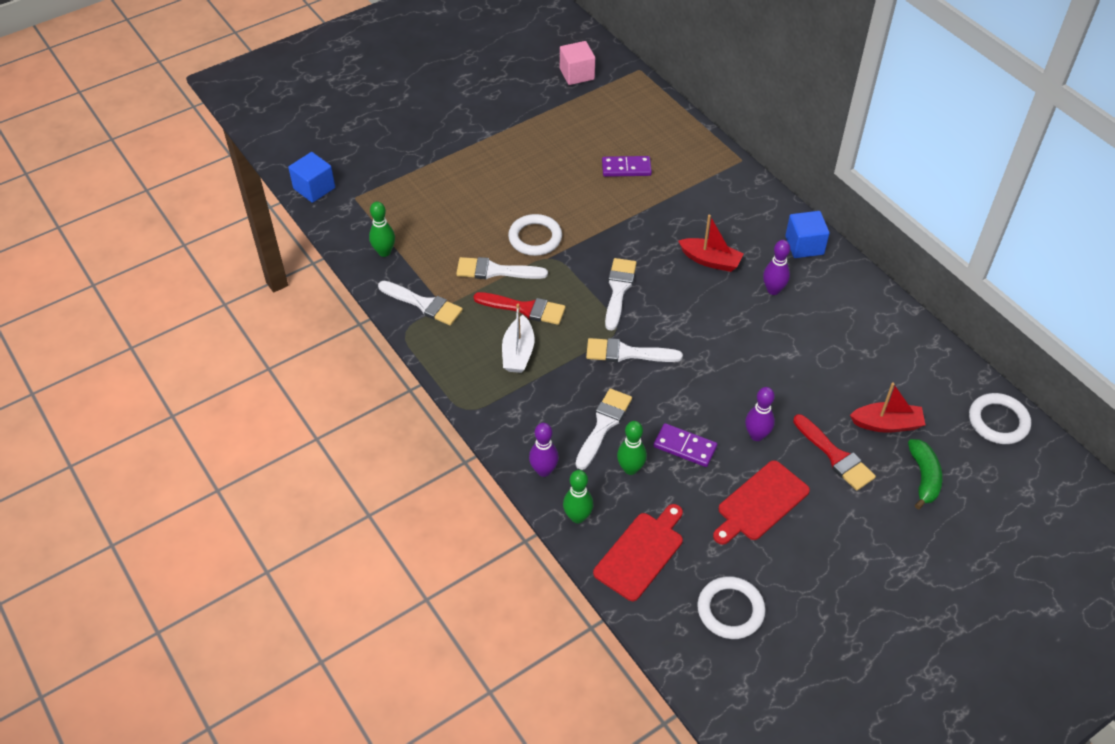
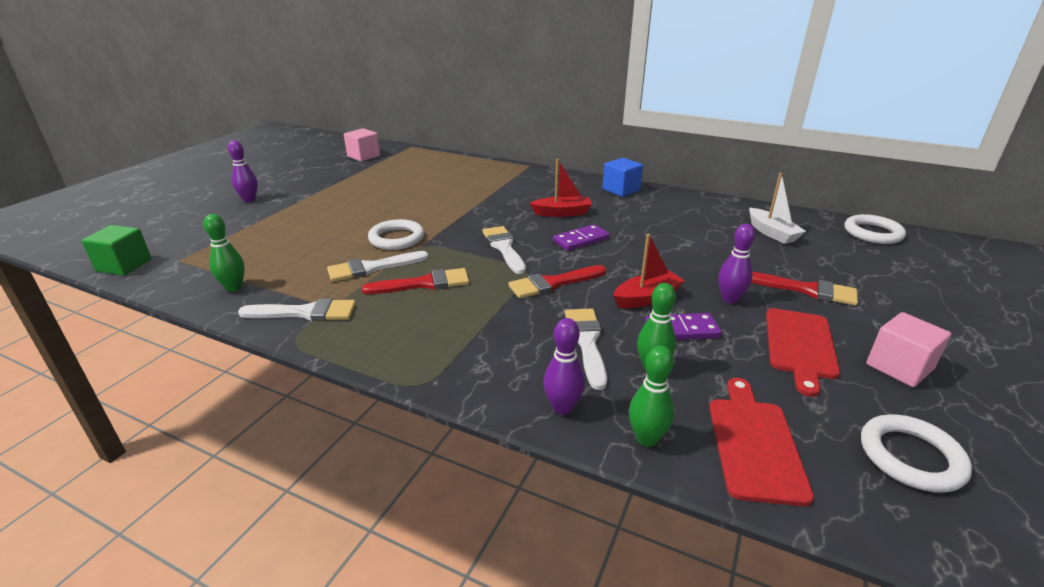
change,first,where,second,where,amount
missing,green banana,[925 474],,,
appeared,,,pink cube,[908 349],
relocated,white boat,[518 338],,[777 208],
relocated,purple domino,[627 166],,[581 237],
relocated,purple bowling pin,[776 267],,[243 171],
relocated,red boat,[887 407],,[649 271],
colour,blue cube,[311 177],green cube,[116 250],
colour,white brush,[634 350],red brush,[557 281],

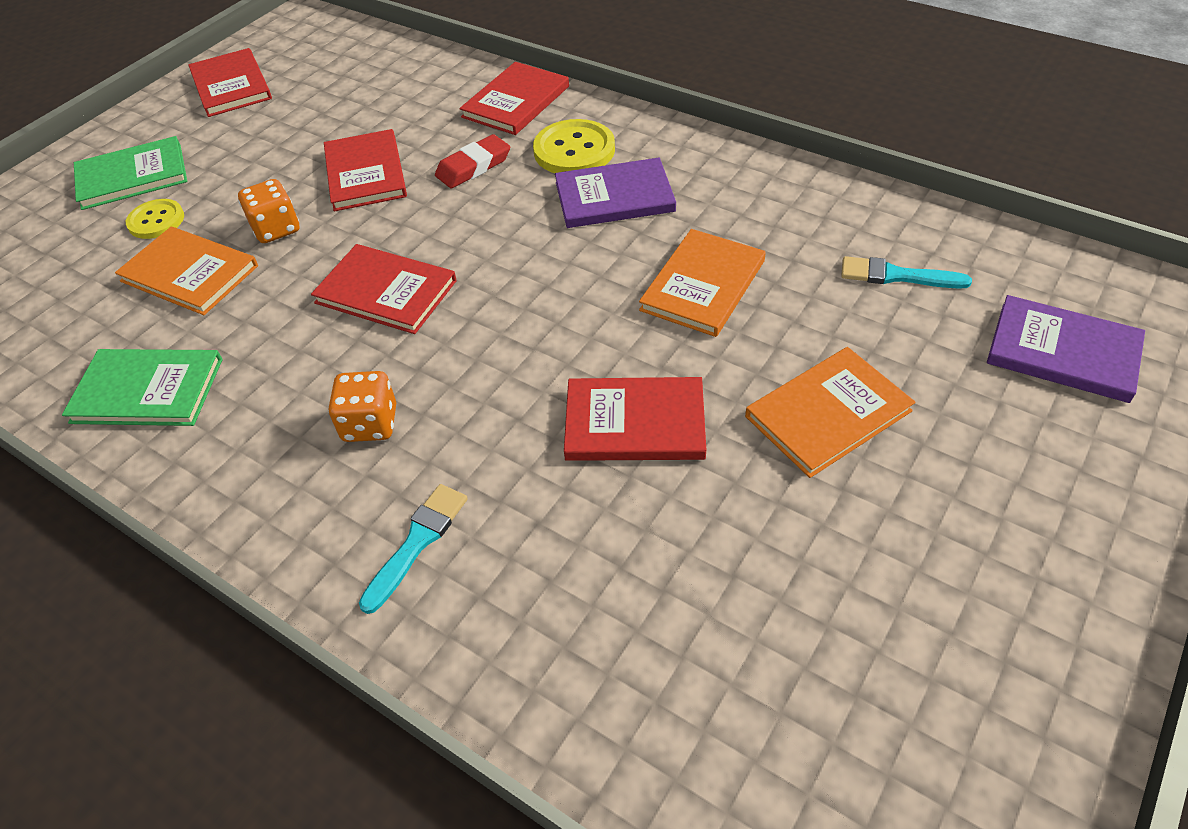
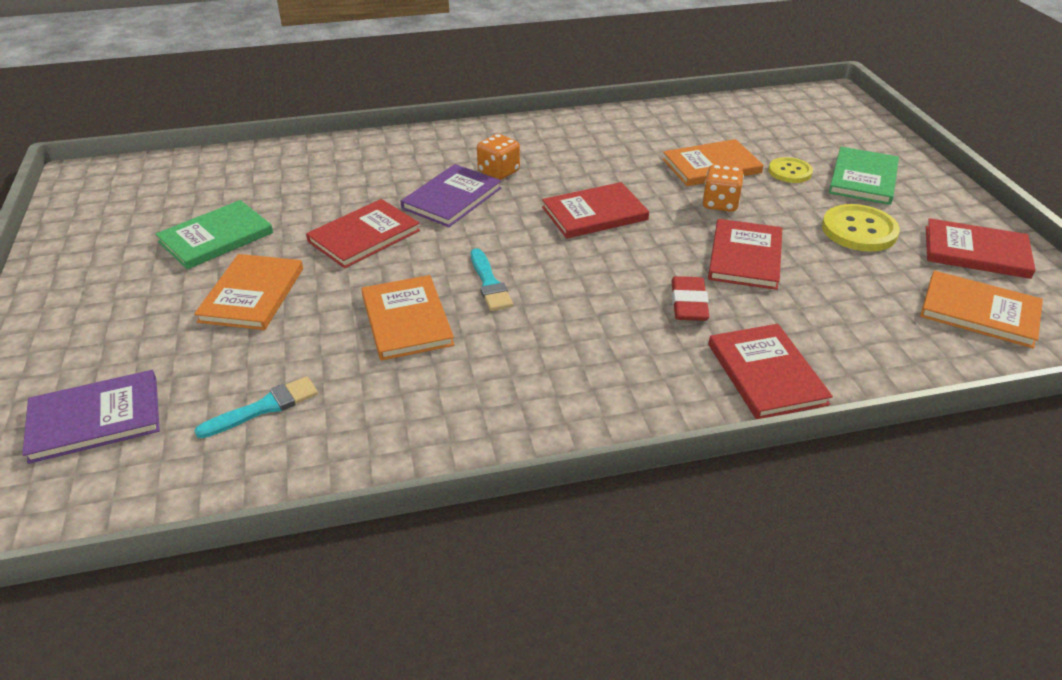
change,first,where,second,where,amount
appeared,,,orange book,[981 309],
relocated,green book,[142 387],,[214 235],
relocated,turquoise brush,[413 549],,[492 279],
relocated,yellow button,[574 146],,[861 228],
relocated,purple book,[615 193],,[451 195],
spun,red book,[365 170],,[745 254],75 degrees clockwise

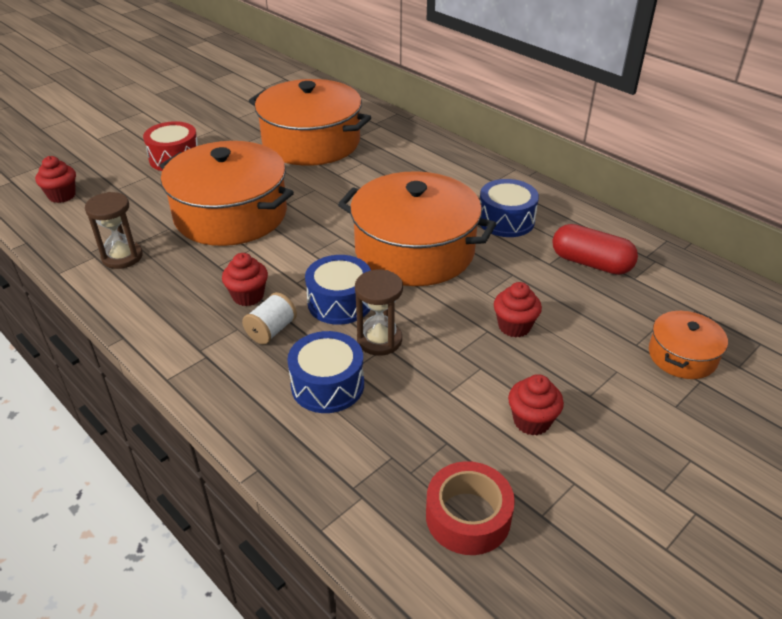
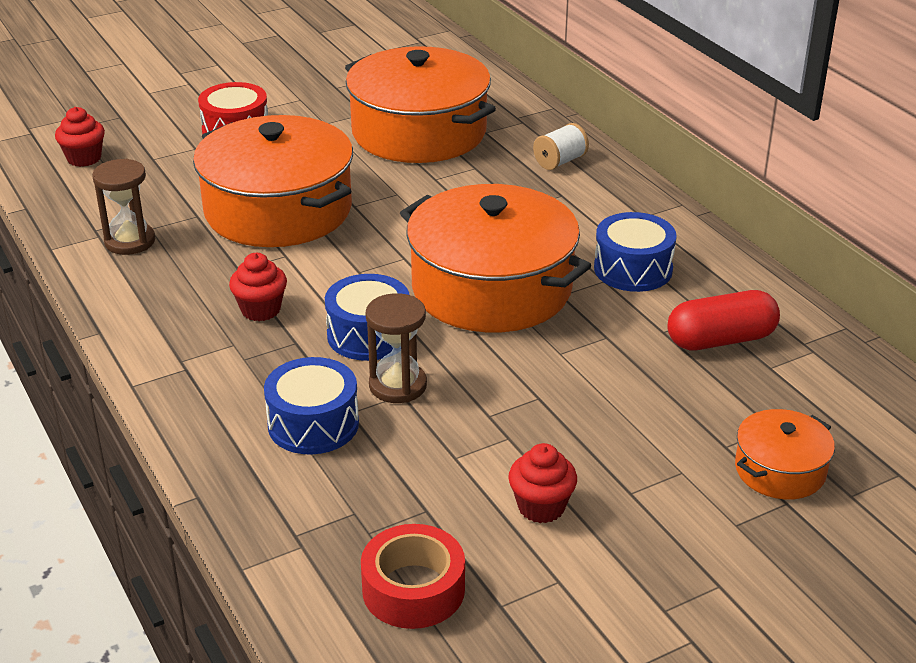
change,first,where,second,where,amount
missing,red cupcake,[518 310],,,
relocated,white spool,[269 318],,[561 146],
spun,red capsule,[595 249],,[723 320],60 degrees counterclockwise

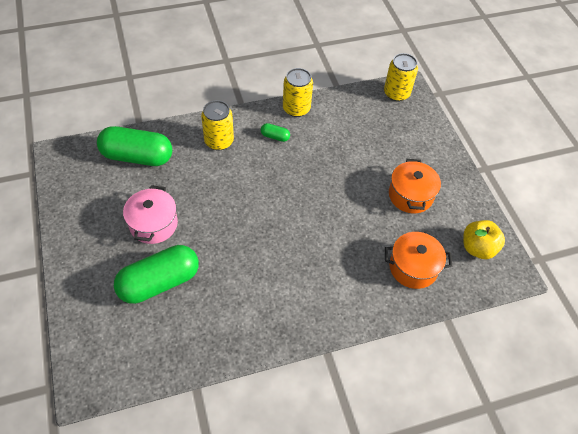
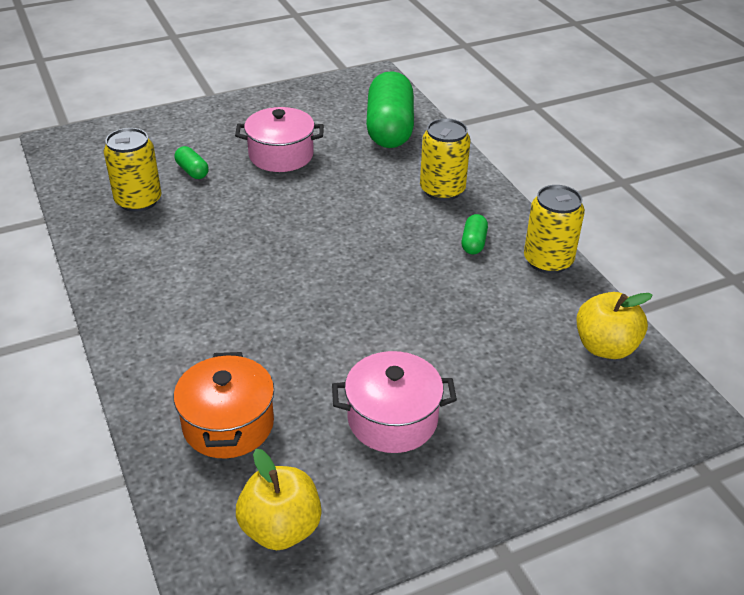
change,first,where,second,where,amount
appeared,,,yellow apple,[614 325],
relocated,yellow can,[401 77],,[132 170],
colour,orange pot,[415 186],pink pot,[394 402],
size,green capsule,[156 274],,[192 162],x0.43

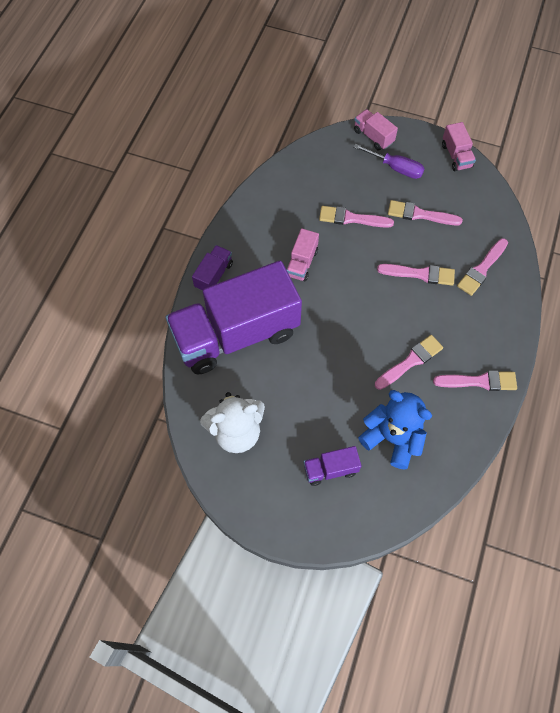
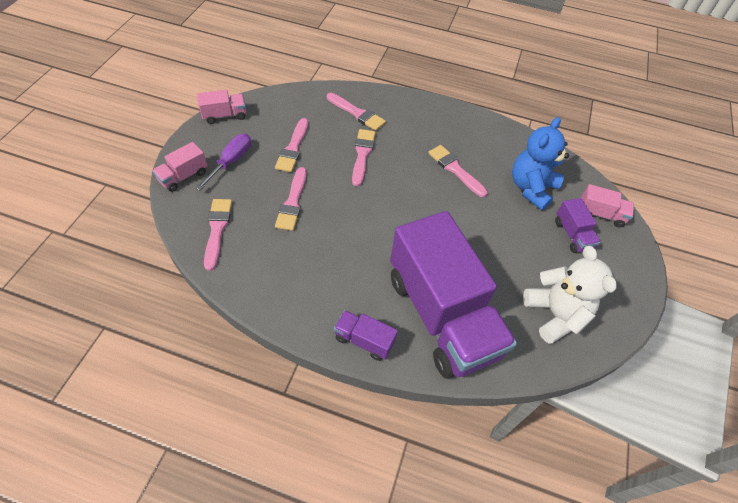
change,first,where,second,where,amount
relocated,pink truck,[302 254],,[607 206],
relocated,pink brush,[475 381],,[218 235],

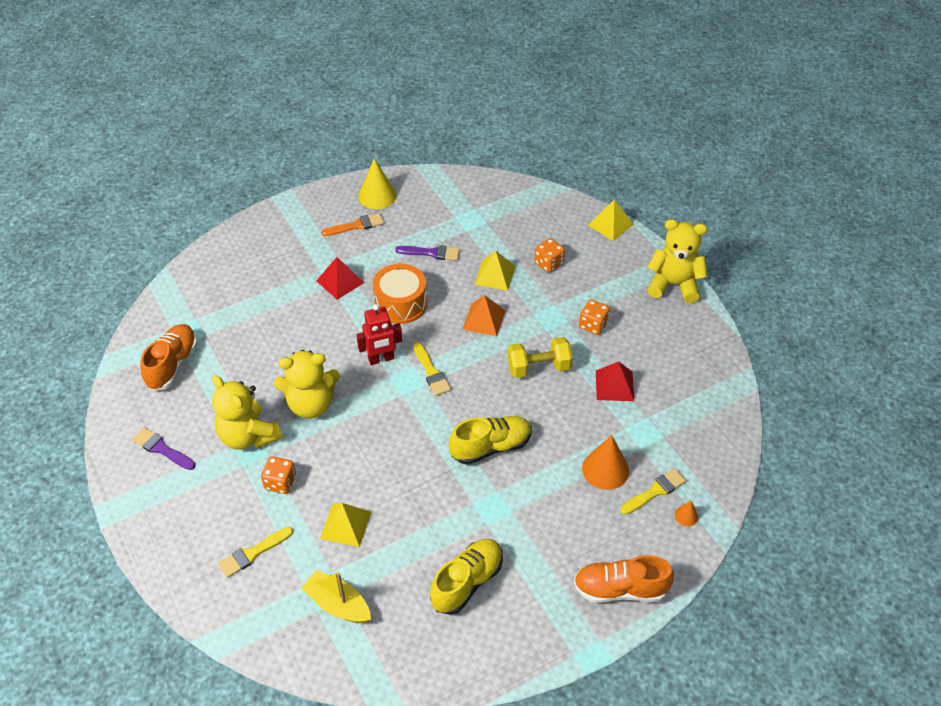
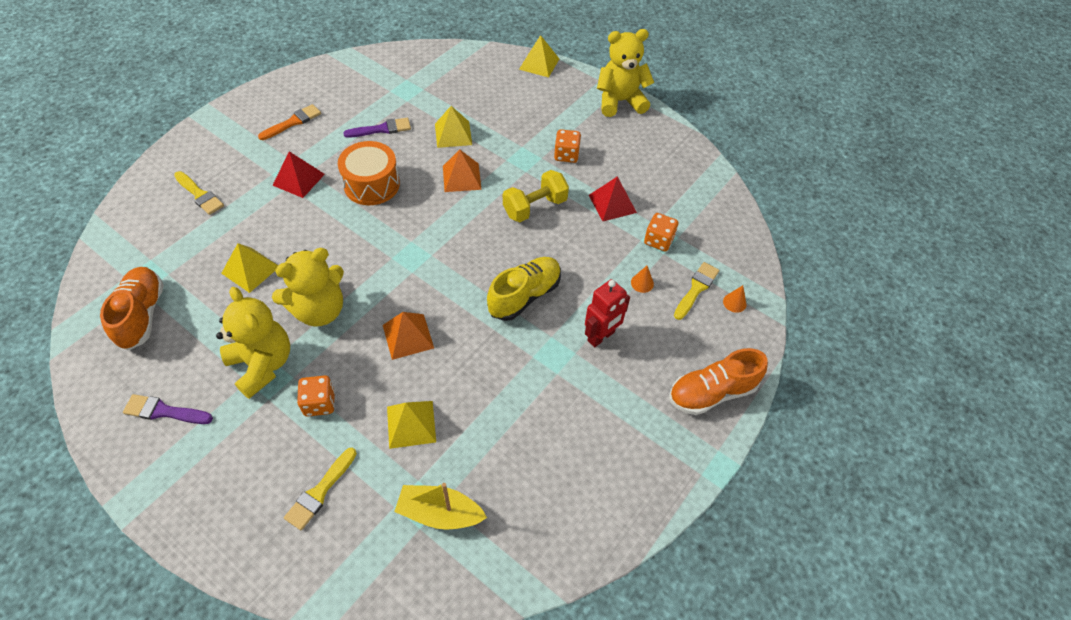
change,first,where,second,where,amount
missing,yellow cone,[377 183],,,
missing,yellow shoe,[466 577],,,
appeared,,,yellow pyramid,[249 268],
appeared,,,orange pyramid,[408 336],
relocated,red robot,[379 334],,[607 313],
relocated,yellow brush,[432 369],,[199 193],
relocated,orange dice,[549 255],,[661 232],
spun,yellow teddy bear,[247 412],,[253 343],150 degrees counterclockwise
size,orange cone,[605 462],,[642 279],x0.48

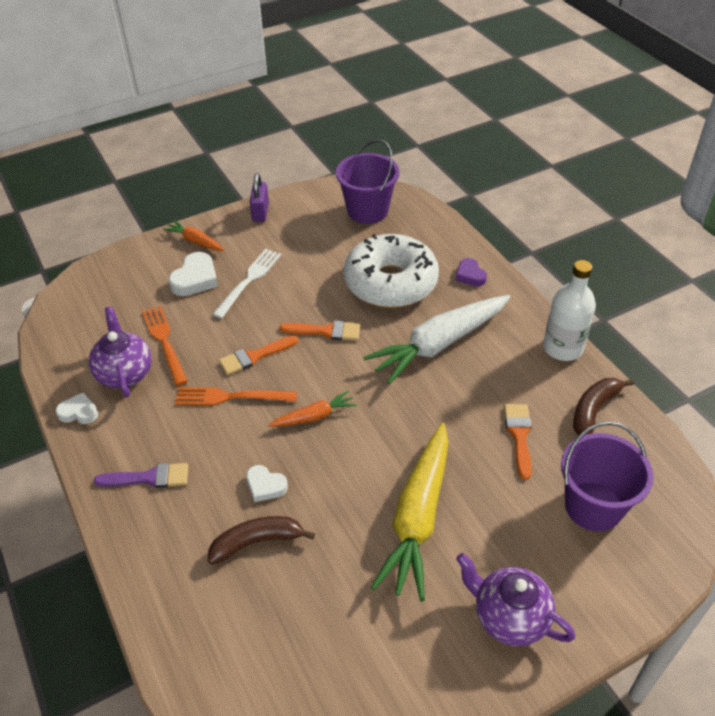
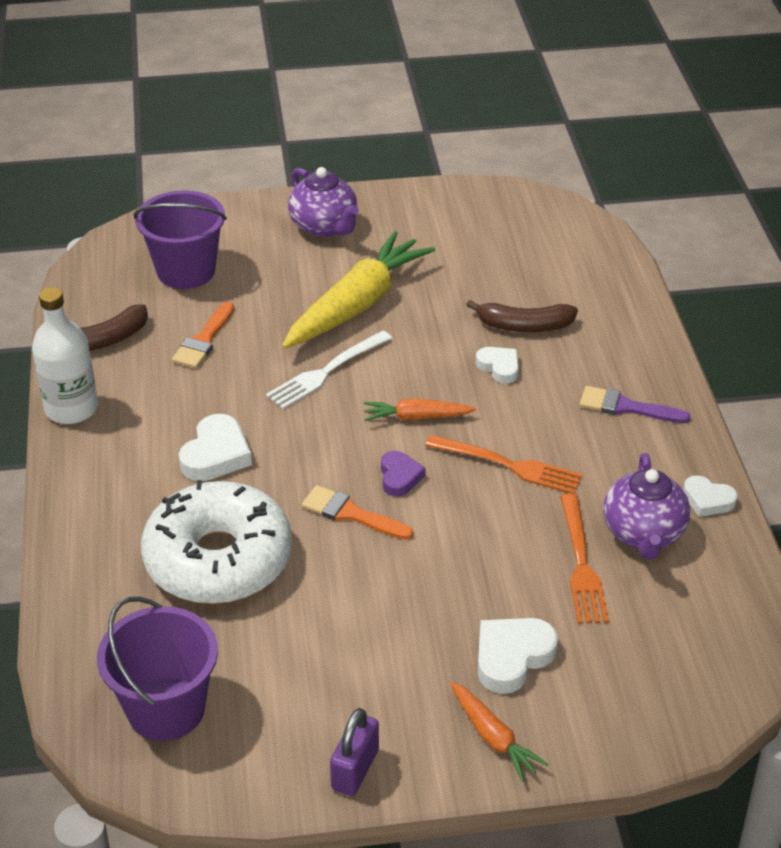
change,first,where,second,where,amount
missing,orange brush,[259 355],,,
relocated,white fork,[246 284],,[329 369],
relocated,purple heart,[471 272],,[403 473],
exchanged,white carrot,[436 340],white heart,[215 447],

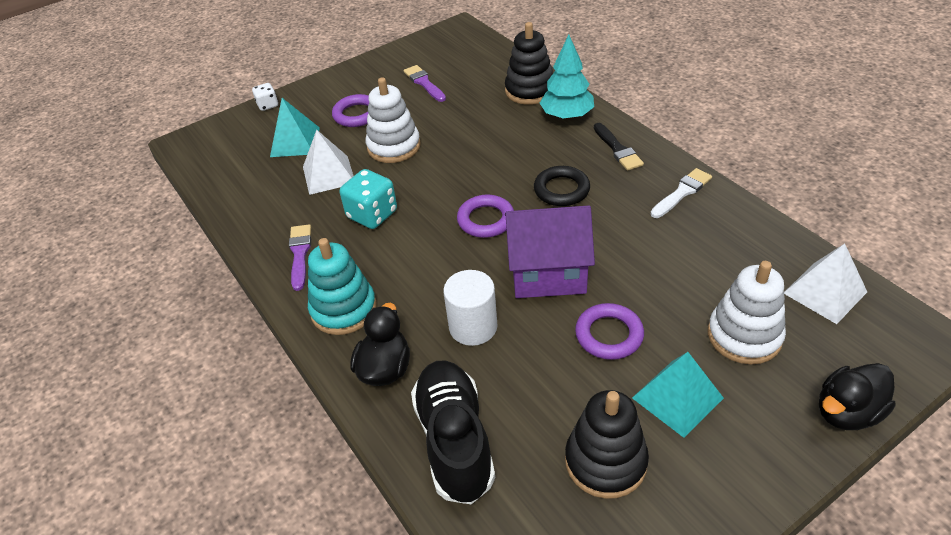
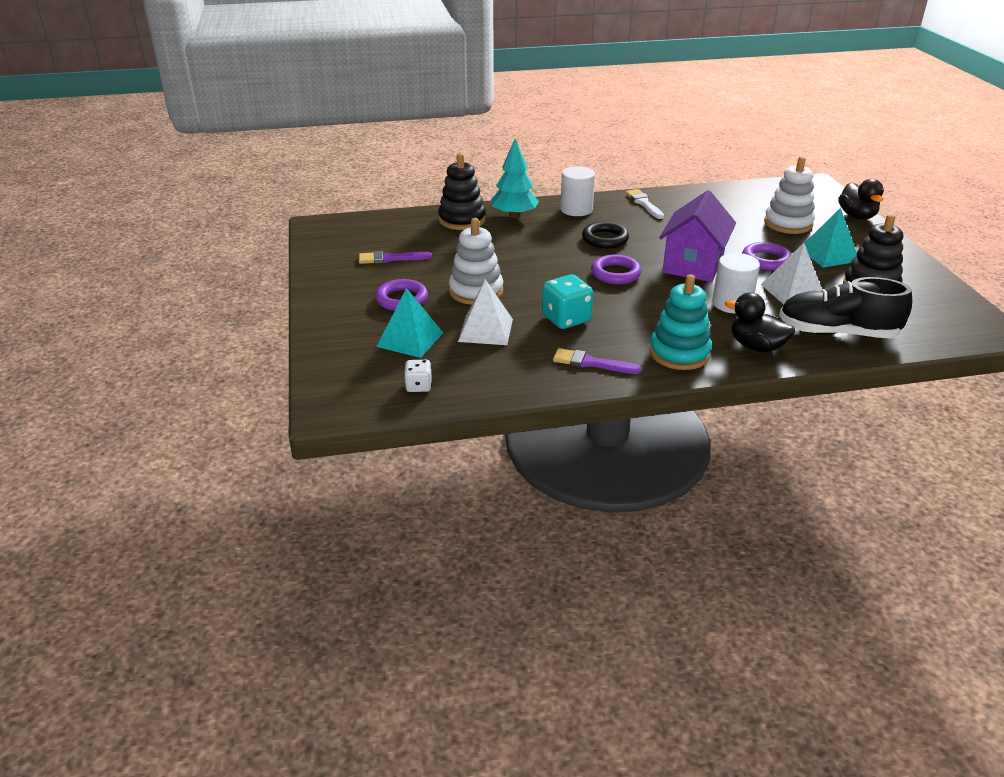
change,first,where,second,where,amount
relocated,white dice,[265 97],,[418 376],
relocated,white pyramid,[825 283],,[791 273],
exchanged,black brush,[619 147],white cylinder,[577 191],

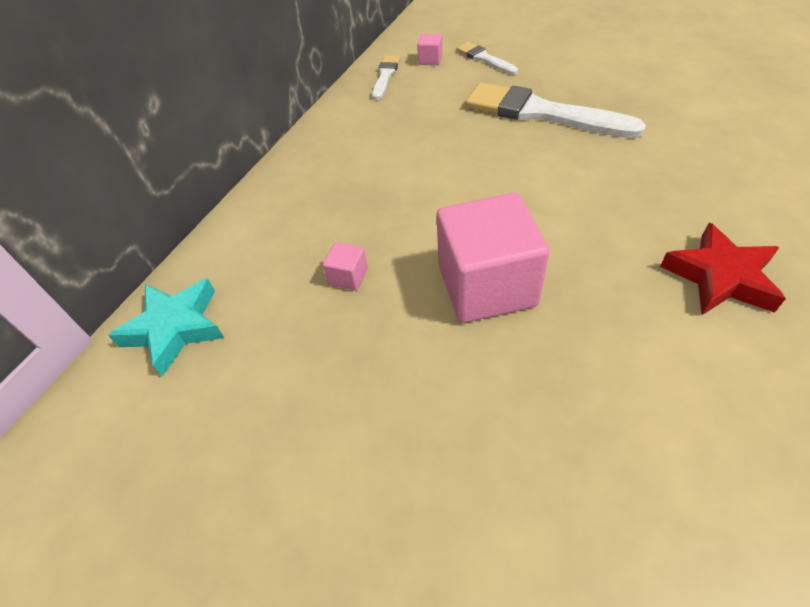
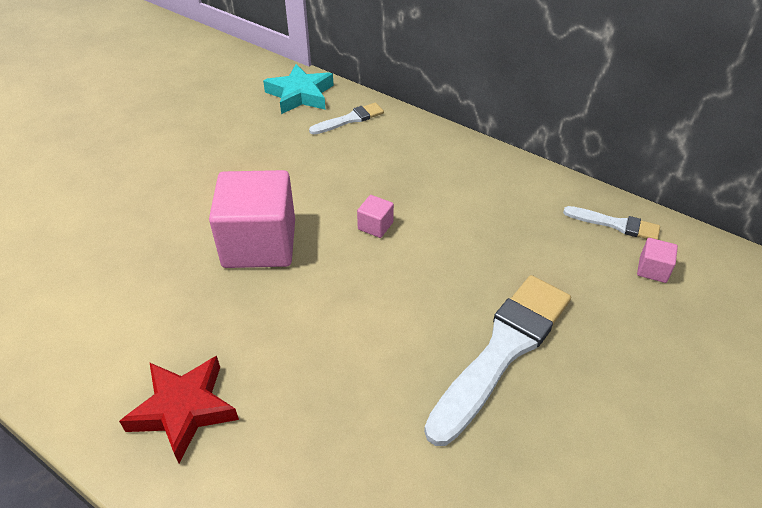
change,first,where,second,where,amount
relocated,pink cube,[345 266],,[375 216],
relocated,white brush,[487 58],,[346 118],

